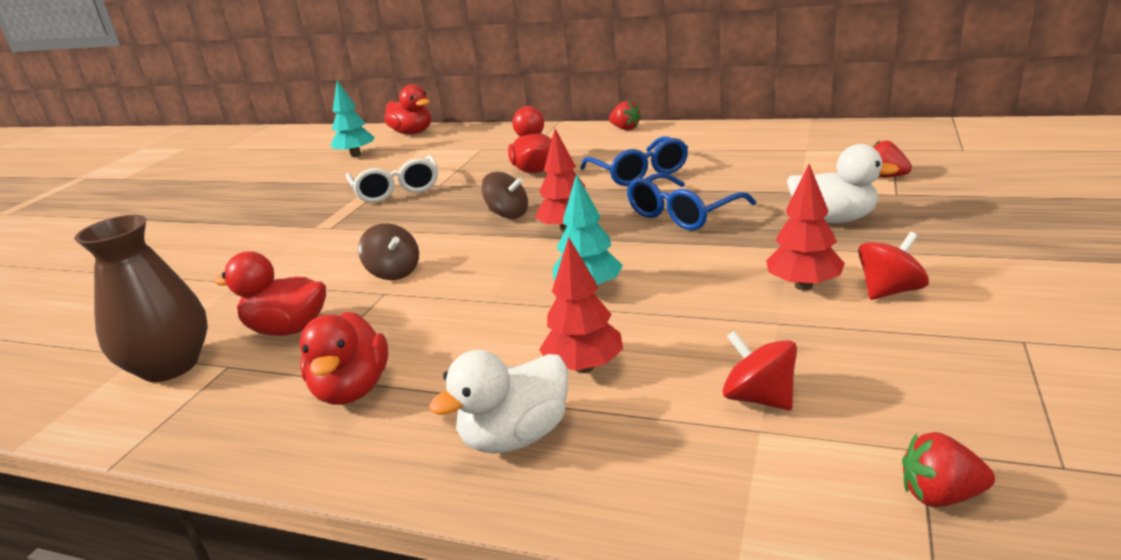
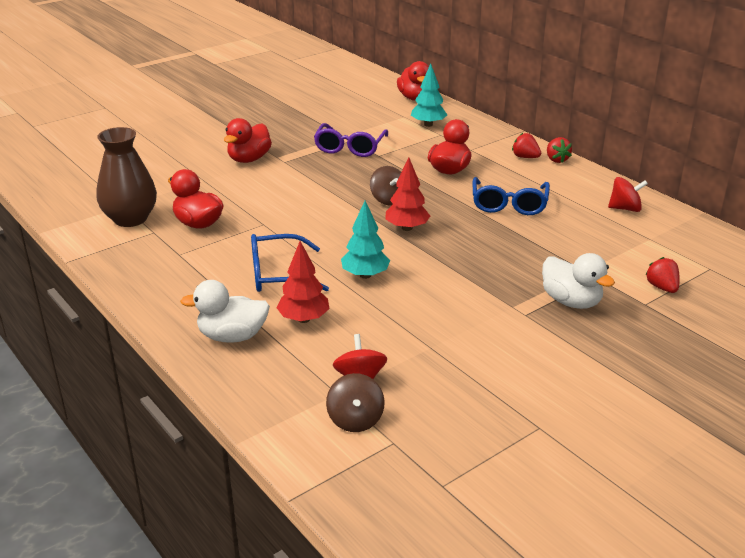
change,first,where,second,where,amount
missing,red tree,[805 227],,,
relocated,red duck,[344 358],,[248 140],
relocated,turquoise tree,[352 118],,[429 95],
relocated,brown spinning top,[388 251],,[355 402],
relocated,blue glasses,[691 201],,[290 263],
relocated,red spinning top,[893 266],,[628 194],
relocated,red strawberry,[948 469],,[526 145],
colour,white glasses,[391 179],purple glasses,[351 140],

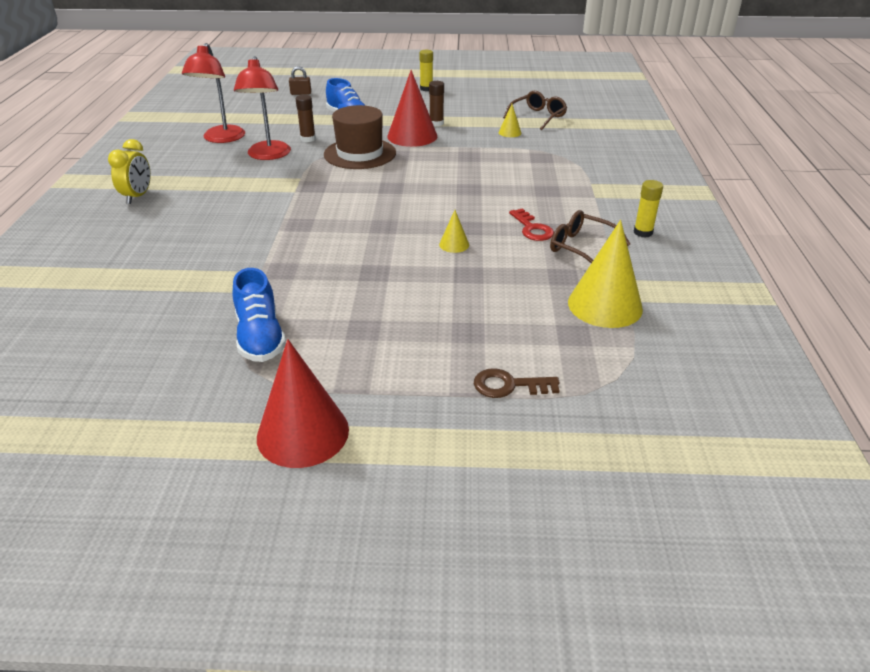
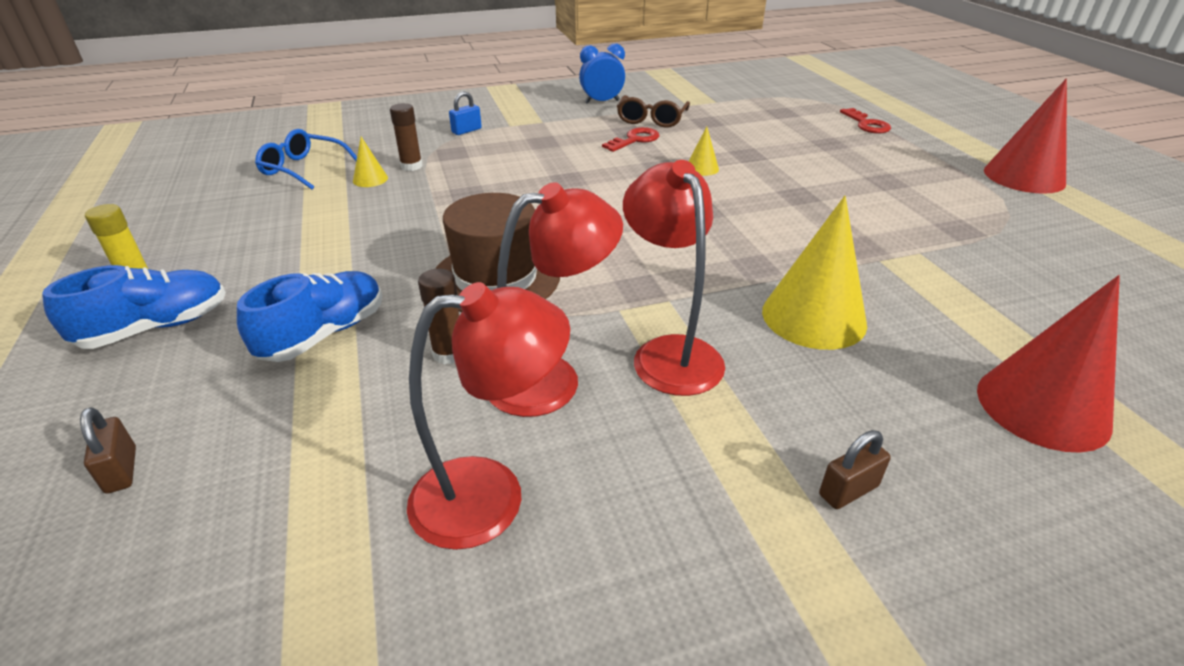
change,first,where,second,where,amount
appeared,,,blue padlock,[465 113],
appeared,,,red lamp,[674 278],
relocated,blue shoe,[259 315],,[134 307],
relocated,red cone,[412 108],,[1048 364],
relocated,brown glue stick,[436 103],,[406 137],
relocated,yellow cone,[605 274],,[814 273],
exchanged,yellow clock,[129 171],brown padlock,[855 469],
exchanged,yellow glue stick,[648 209],blue clock,[602 74],
colour,brown key,[517 383],red key,[865 121],
colour,brown glasses,[535 110],blue glasses,[306 159],

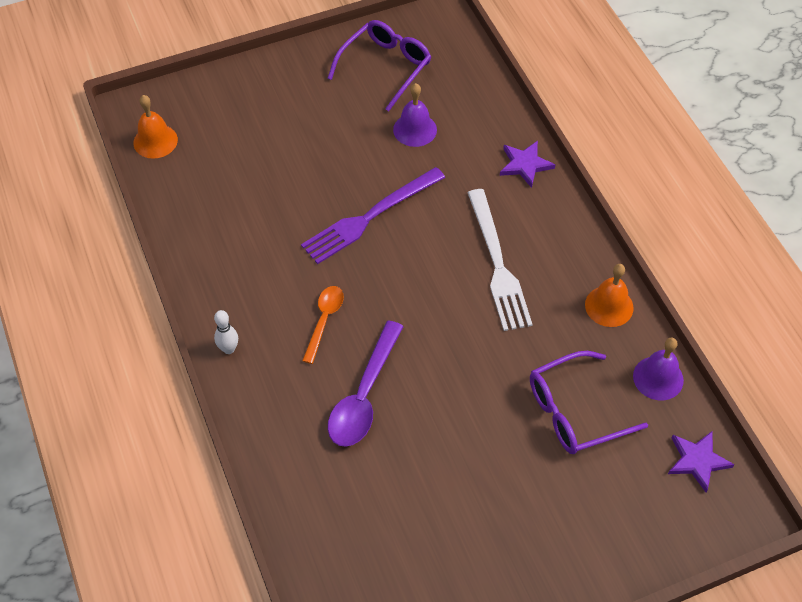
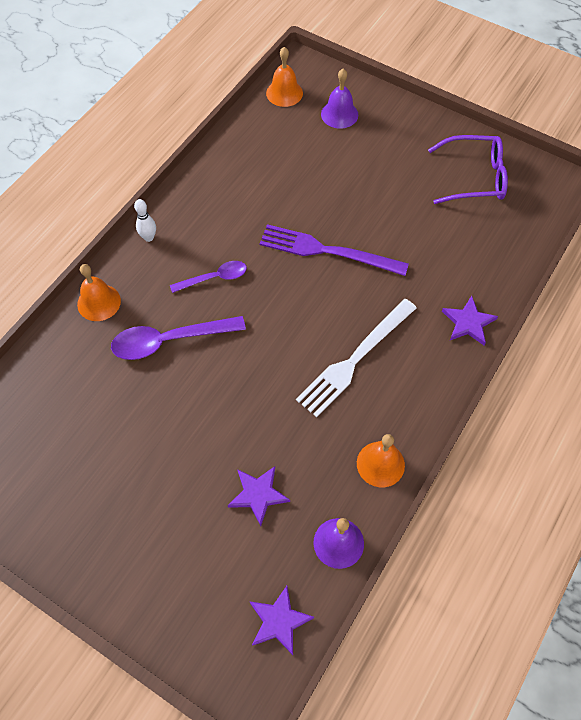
change,first,where,second,where,amount
appeared,,,orange bell,[99 292],
relocated,purple bell,[415 115],,[339 99],
exchanged,purple glasses,[589 402],purple star,[259 496],
colour,orange spoon,[323 325],purple spoon,[208 277],

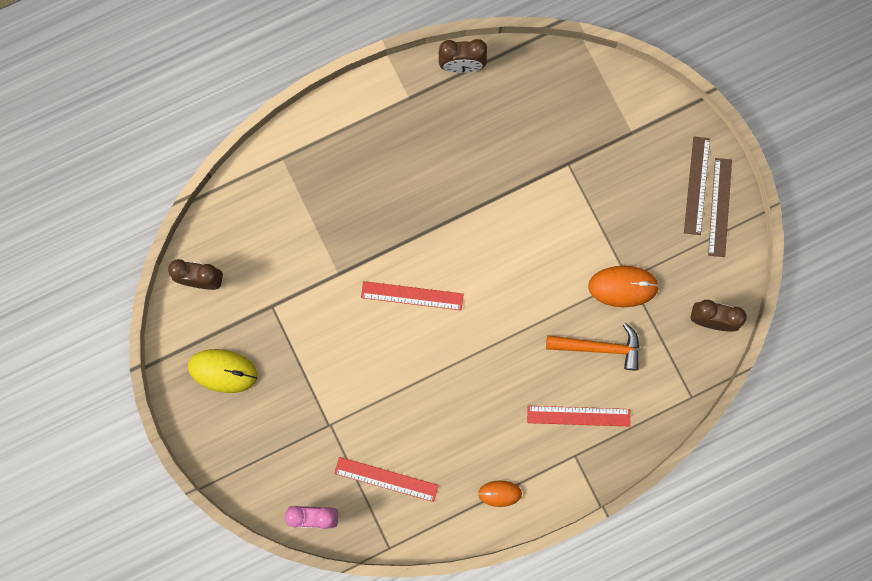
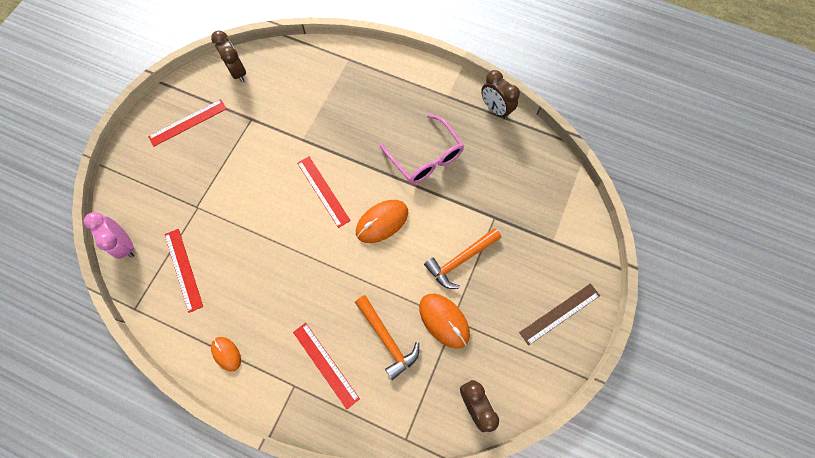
change,first,where,second,where,amount
missing,brown ruler,[720 207],,,
appeared,,,orange mouse,[382 221],
appeared,,,pink glasses,[421 149],
appeared,,,orange hammer,[462 258],
exchanged,yellow mouse,[222 371],red ruler,[187 123],

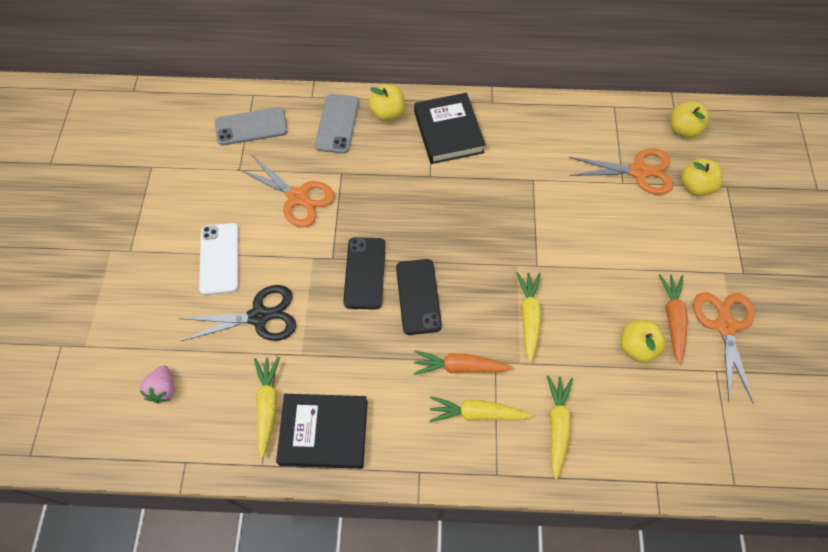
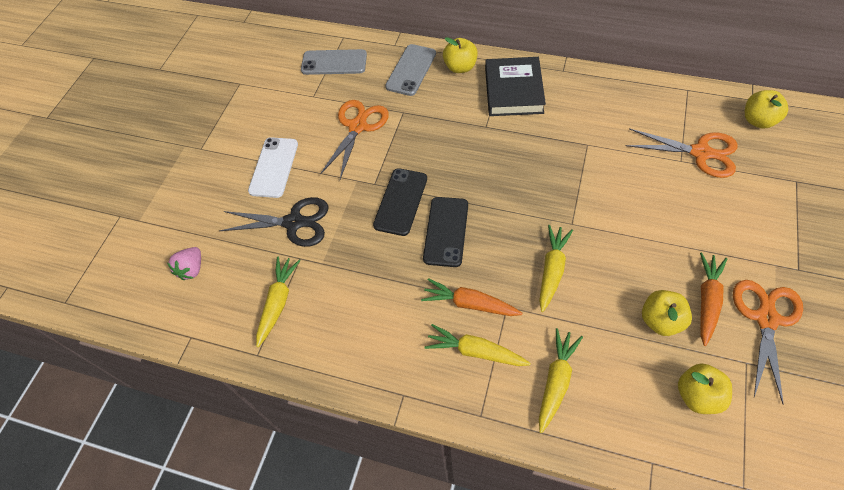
change,first,where,second,where,amount
missing,black book,[322 431],,,
relocated,yellow apple,[702 177],,[705 388],
spun,orange scissors,[286 190],,[354 139],120 degrees counterclockwise

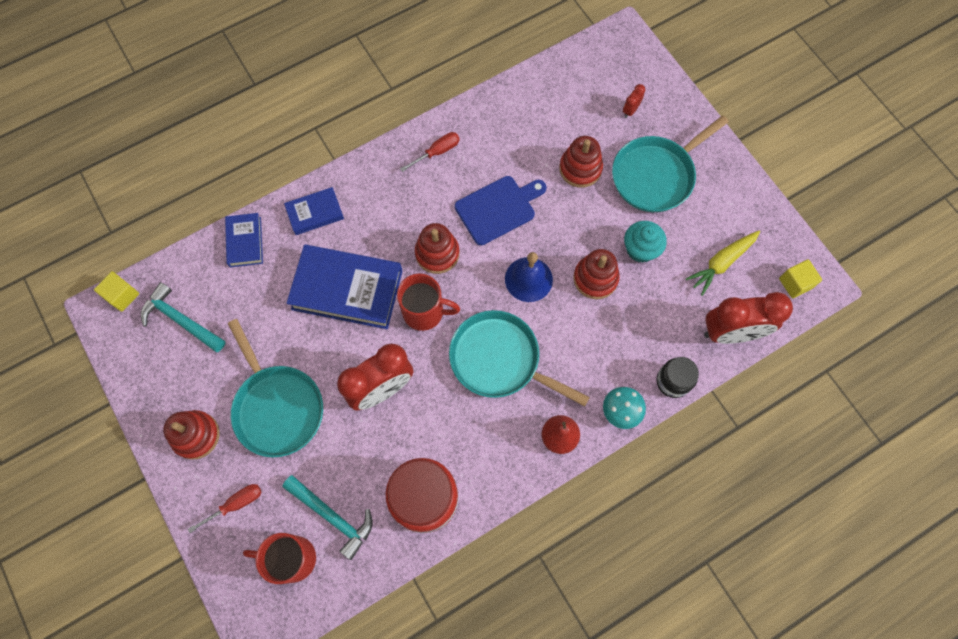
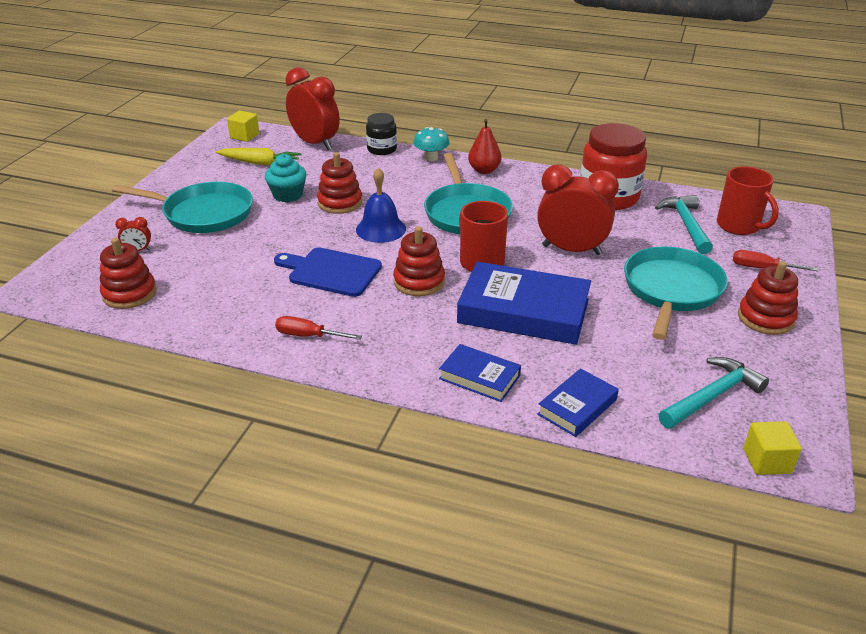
change,first,where,second,where,amount
relocated,red stacking toy,[581 162],,[128 273],
spun,turquoise hammer,[183 317],,[714 393],120 degrees counterclockwise
spun,blue book,[345 286],,[524 303],45 degrees counterclockwise

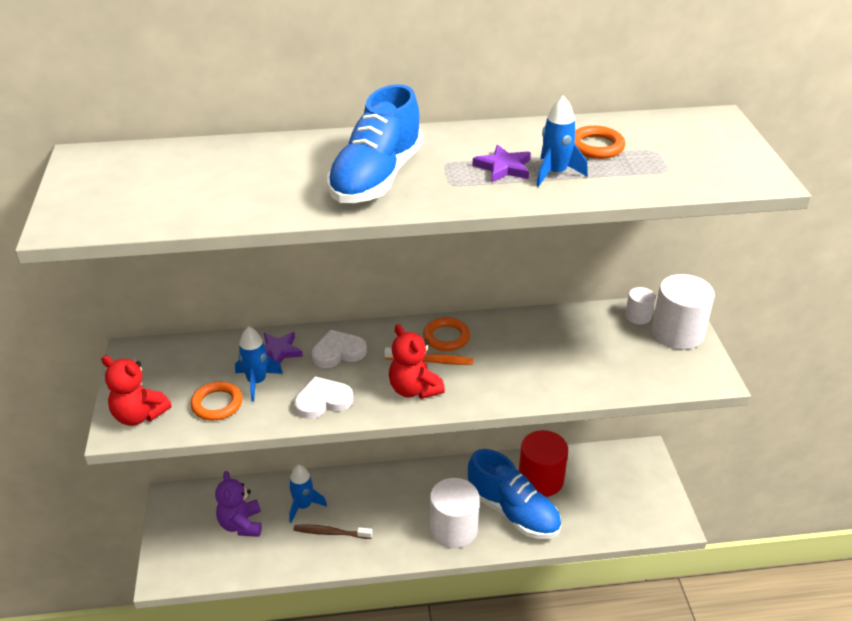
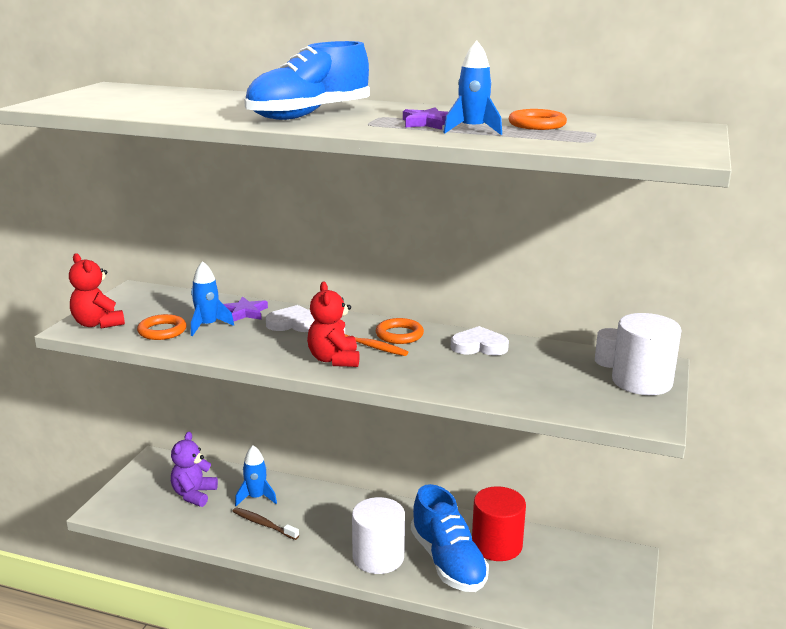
change,first,where,second,where,amount
relocated,white heart,[323 397],,[480 341],

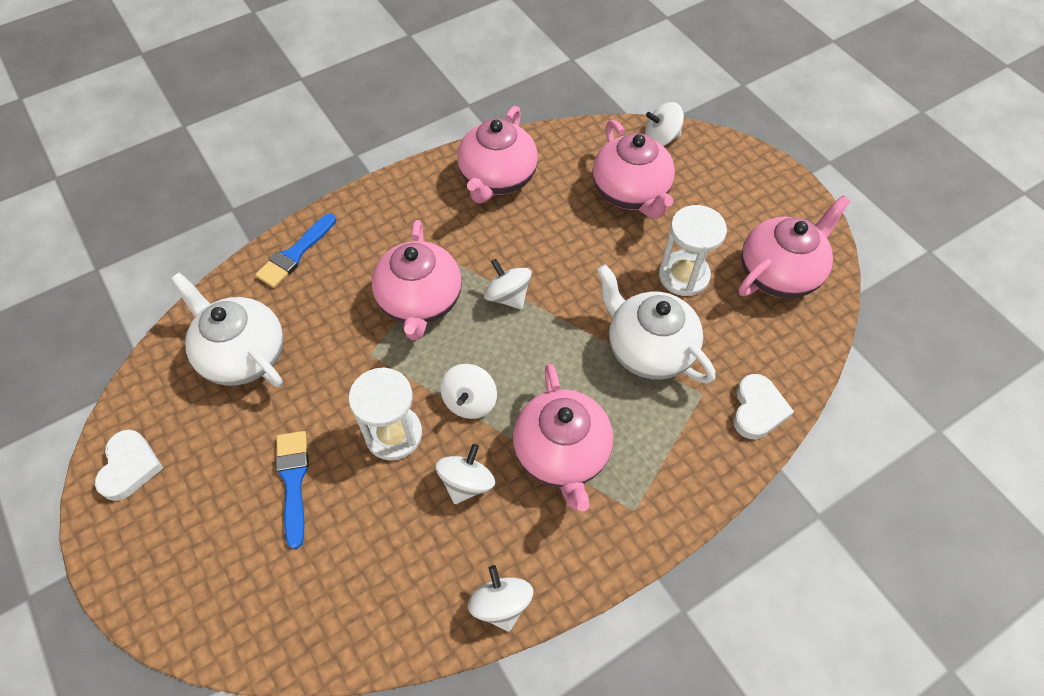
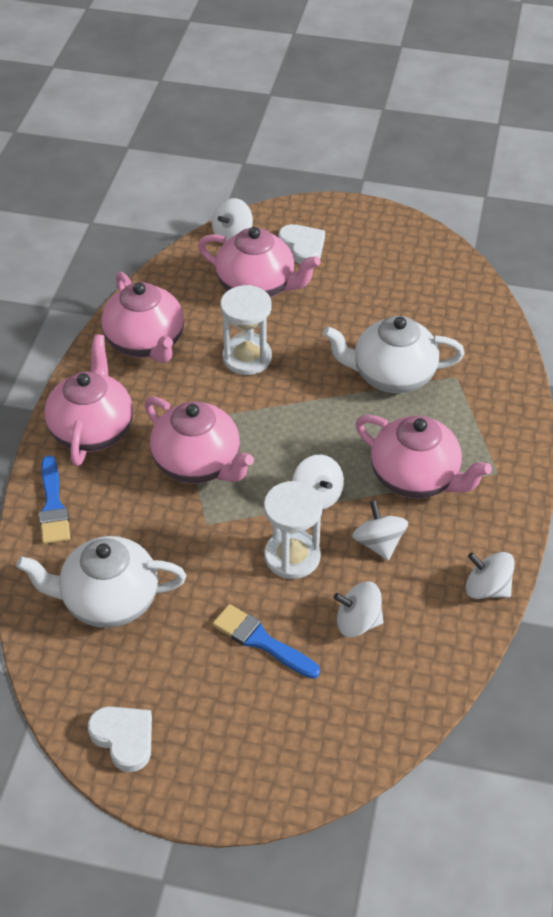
change,first,where,second,where,amount
relocated,white spinning top,[508 284],,[359 609],
relocated,white hourglass,[693 250],,[246 330],
relocated,white heart,[763 406],,[301 244],
relocated,pink teapot,[795 246],,[88 400],

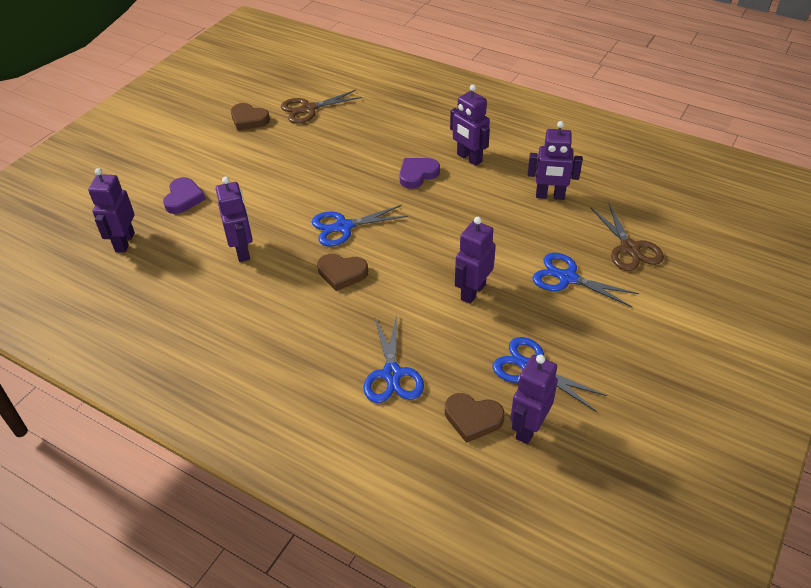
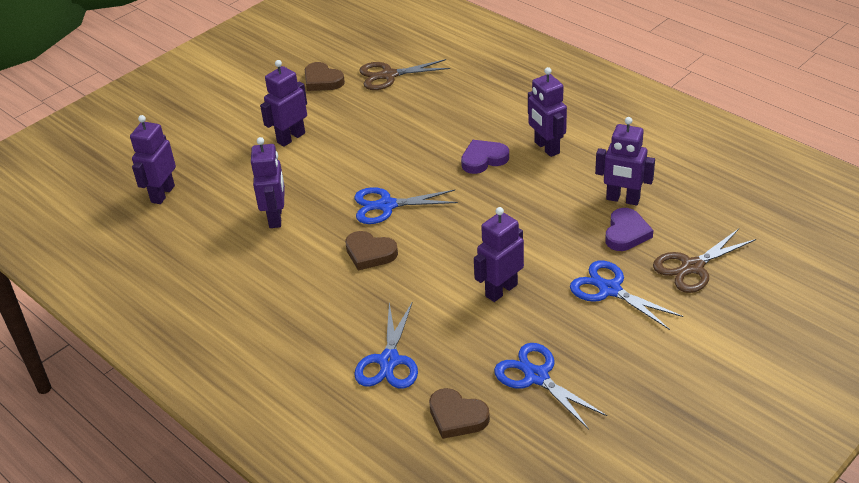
change,first,where,second,where,amount
relocated,purple heart,[184 195],,[629 229],
relocated,purple robot,[534 399],,[283 103],
spun,brown scissors,[627 237],,[704 261],60 degrees clockwise

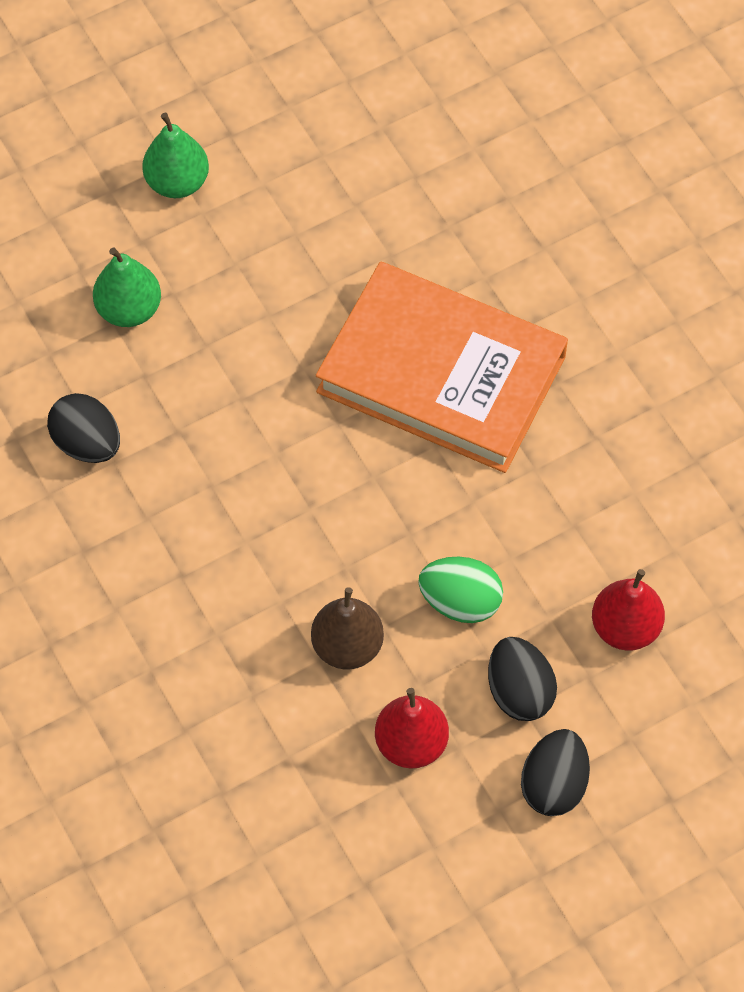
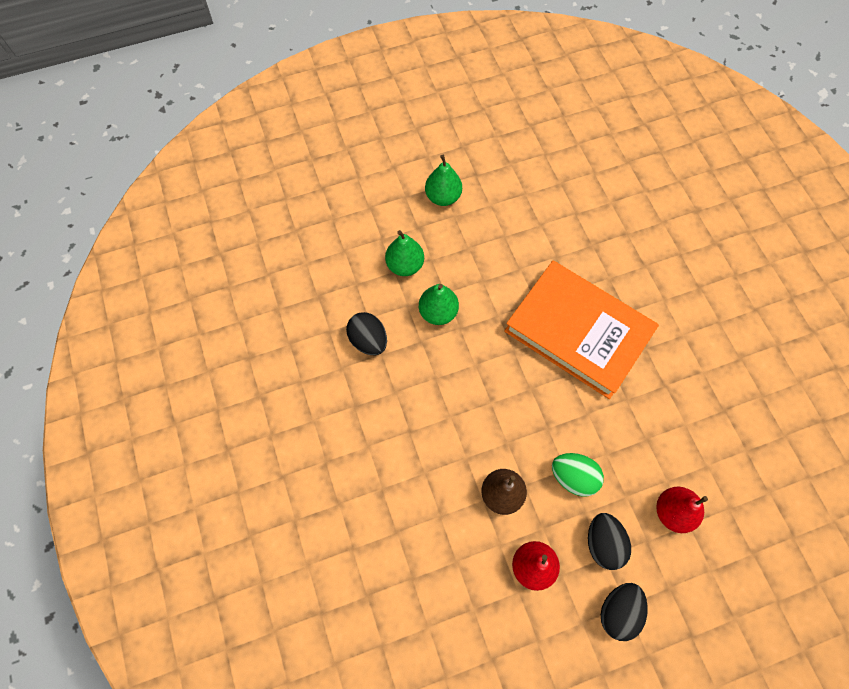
change,first,where,second,where,amount
appeared,,,green pear,[439 304],

